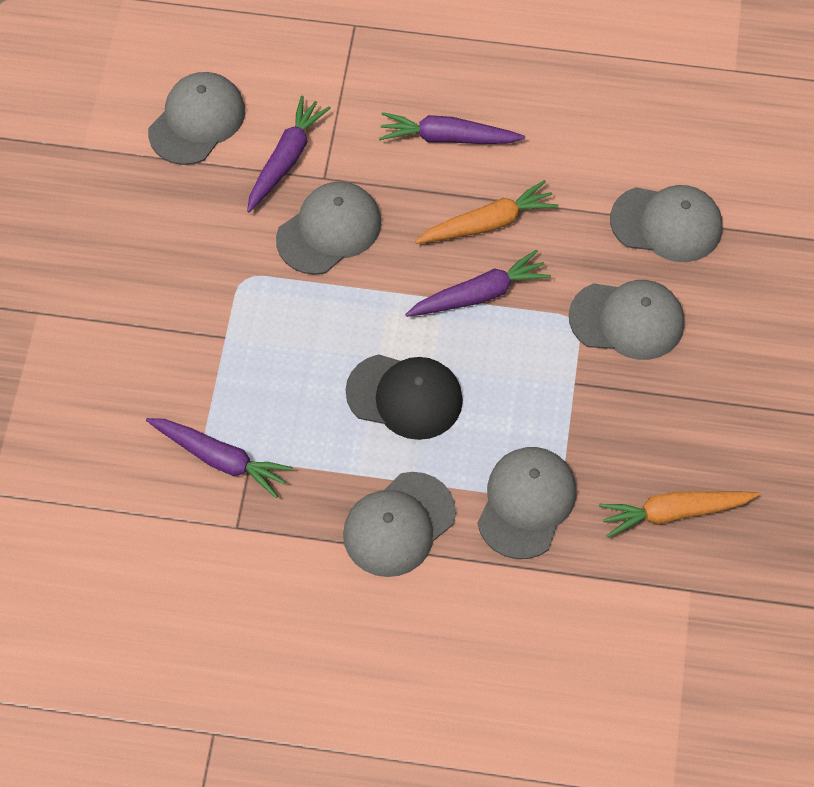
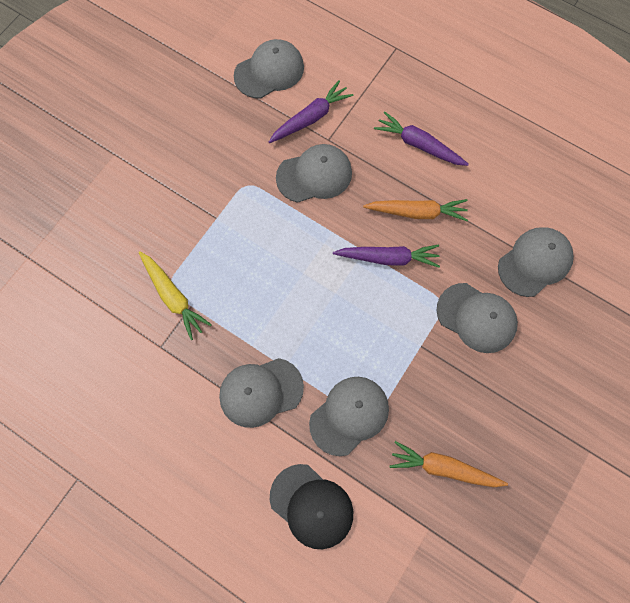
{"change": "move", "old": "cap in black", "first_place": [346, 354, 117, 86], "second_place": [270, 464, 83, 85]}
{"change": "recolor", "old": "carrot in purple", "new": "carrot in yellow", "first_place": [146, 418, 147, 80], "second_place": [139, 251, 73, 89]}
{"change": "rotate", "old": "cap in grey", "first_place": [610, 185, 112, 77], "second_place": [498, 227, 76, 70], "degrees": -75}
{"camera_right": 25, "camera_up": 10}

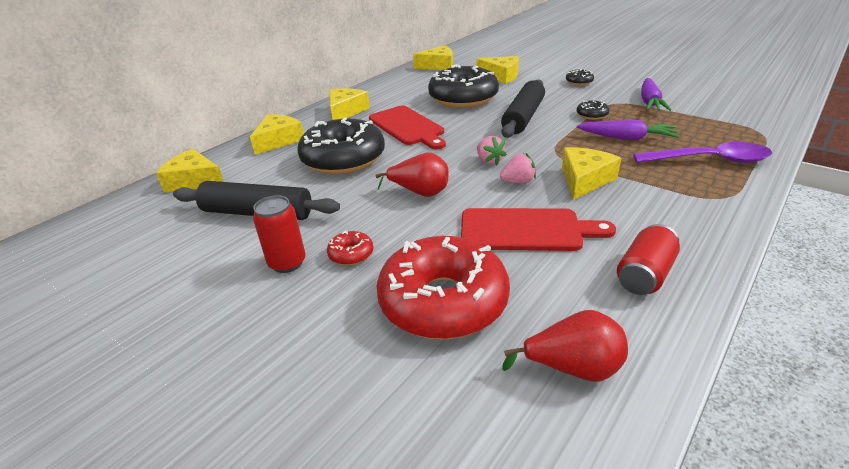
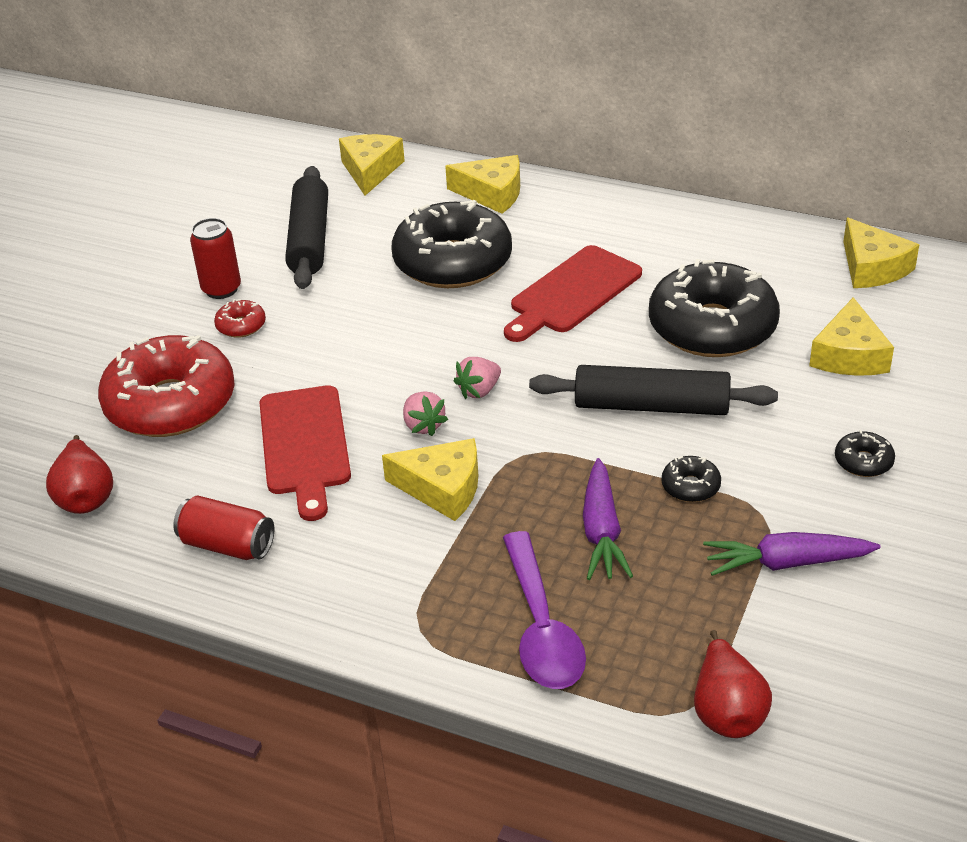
{"change": "delete", "old": "cheese in yellow", "first_place": [330, 88, 40, 32]}
{"change": "move", "old": "pear in red", "first_place": [375, 152, 74, 45], "second_place": [694, 630, 78, 108]}
{"camera_right": 75, "camera_up": 5}

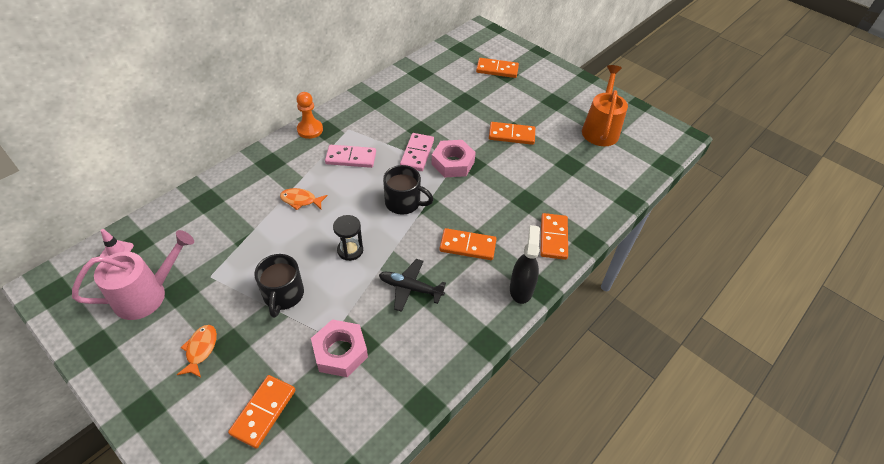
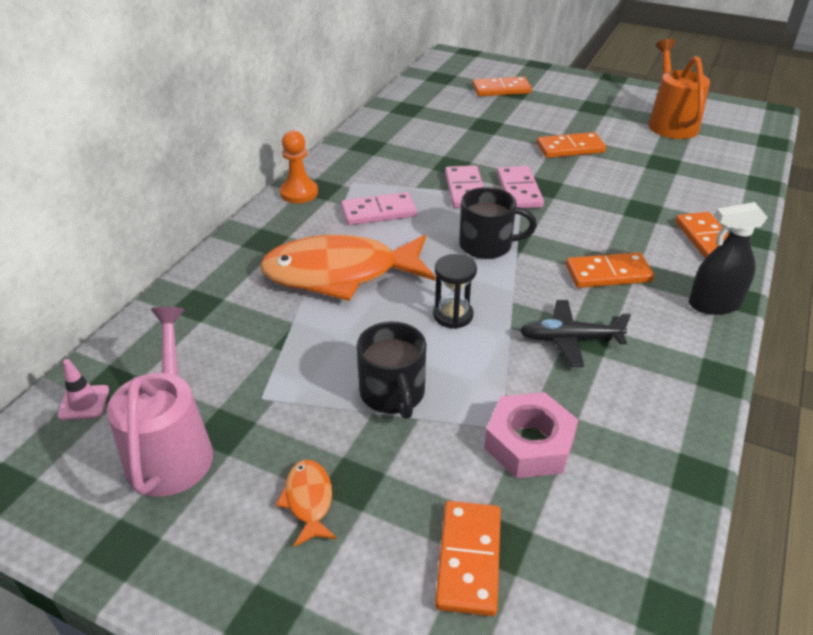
{"change": "replace", "old": "nut in pink", "new": "domino in pink", "first_place": [431, 140, 45, 38], "second_place": [497, 166, 47, 42]}
{"change": "rotate", "old": "watering can in pink", "first_place": [72, 230, 122, 90], "second_place": [107, 307, 106, 190], "degrees": -45}
{"change": "rotate", "old": "spray bottle in black", "first_place": [510, 225, 30, 79], "second_place": [689, 202, 79, 113], "degrees": -90}
{"change": "resize", "old": "fish in orange", "first_place": [280, 188, 48, 22], "second_place": [260, 235, 176, 66], "factor": 2.39}
{"camera_right": -15, "camera_up": -10}

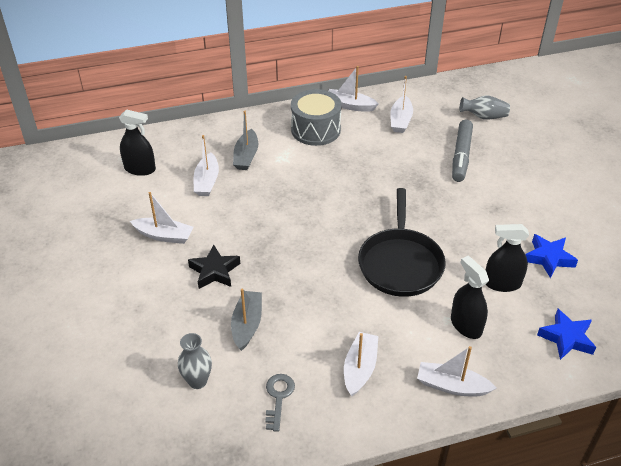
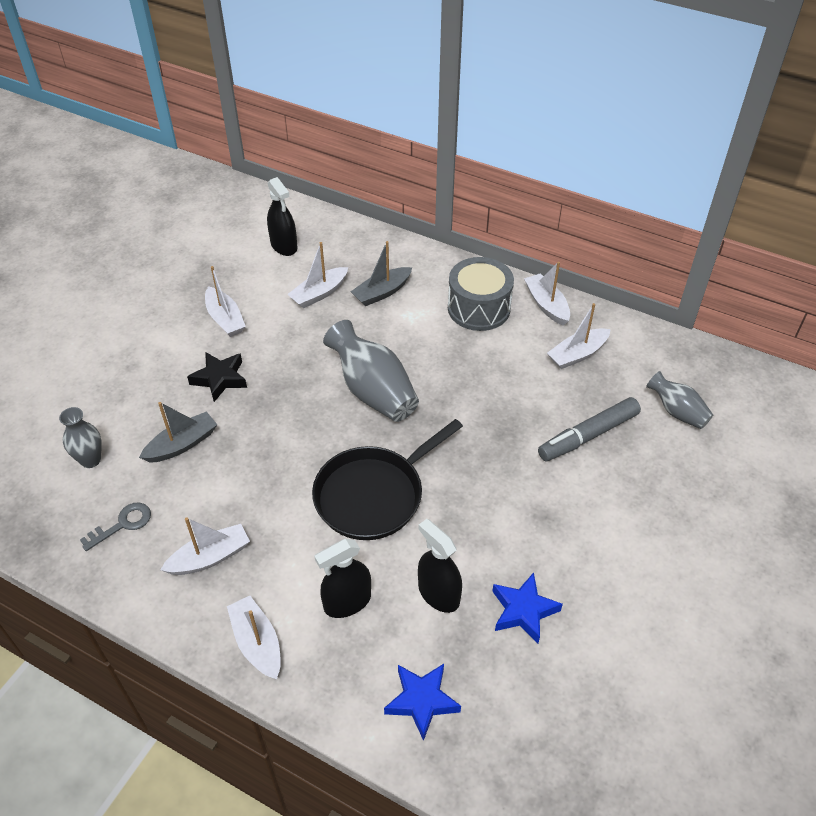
{"change": "insert", "new": "vase in grey", "second_place": [323, 320, 96, 102]}
{"change": "rotate", "old": "spray bottle in black", "first_place": [451, 256, 38, 83], "second_place": [314, 539, 57, 79], "degrees": -135}
{"camera_right": 45, "camera_up": 5}

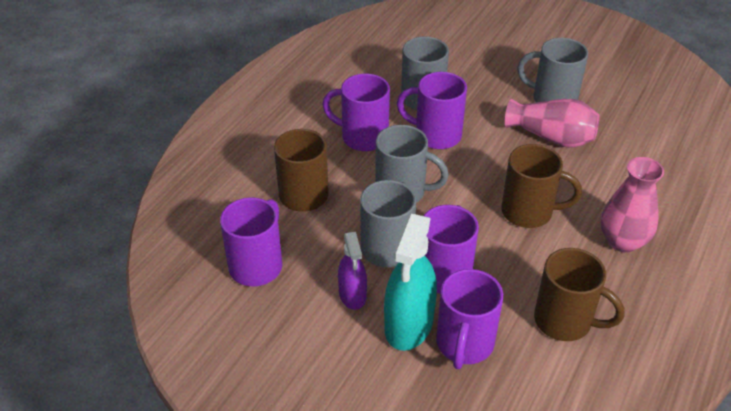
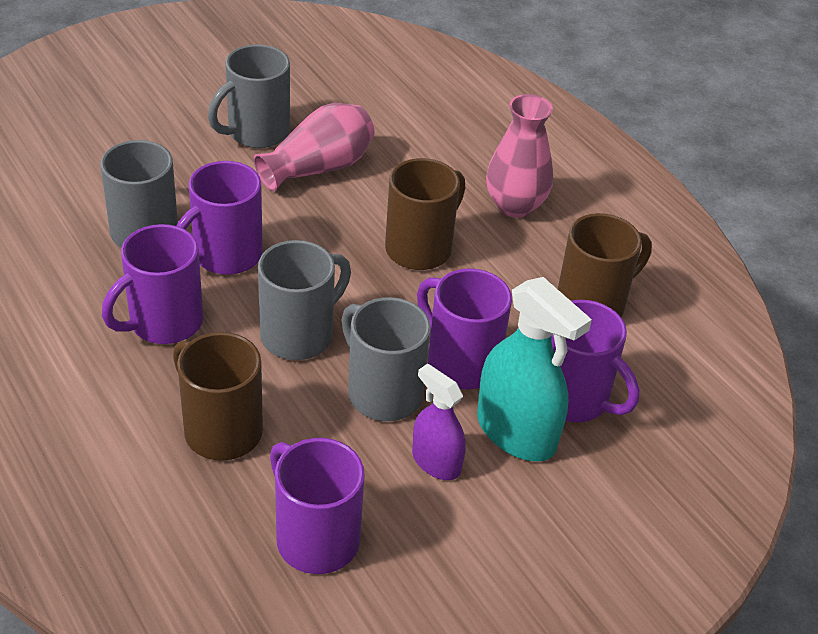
{"change": "rotate", "old": "spray bottle in purple", "first_place": [338, 232, 29, 78], "second_place": [412, 364, 54, 116], "degrees": -150}
{"camera_right": -65, "camera_up": 0}

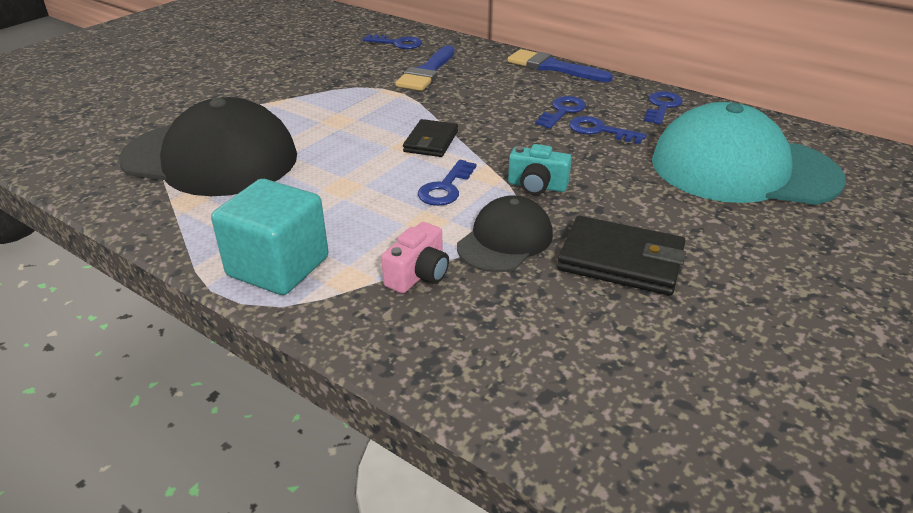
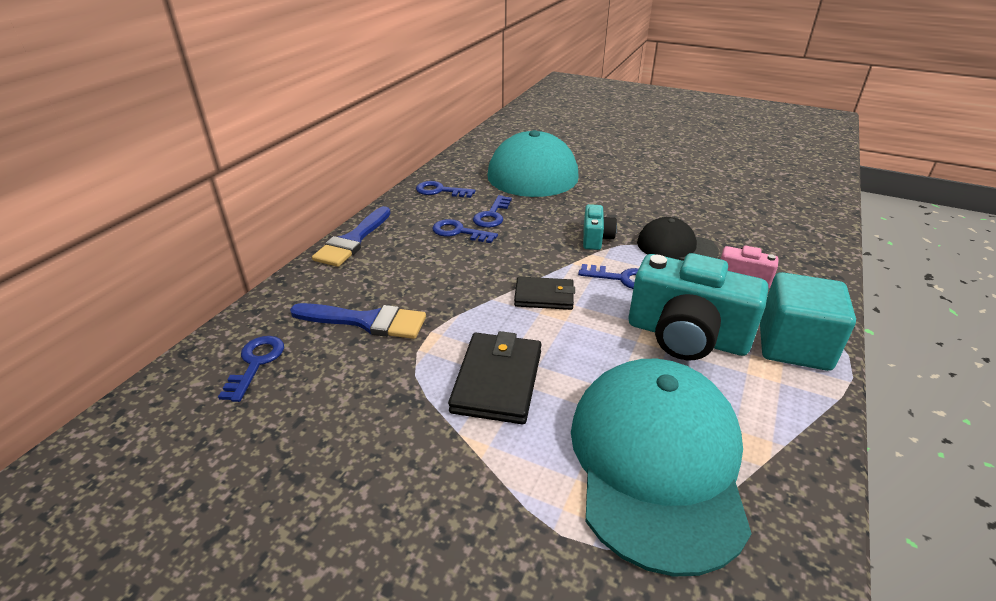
{"change": "insert", "new": "camera in turquoise", "second_place": [629, 253, 139, 107]}
{"change": "move", "old": "wallet in black", "first_place": [557, 216, 129, 80], "second_place": [448, 331, 94, 93]}
{"change": "recolor", "old": "cap in black", "new": "cap in turquoise", "first_place": [119, 97, 178, 99], "second_place": [571, 359, 181, 218]}
{"camera_right": -100, "camera_up": 0}

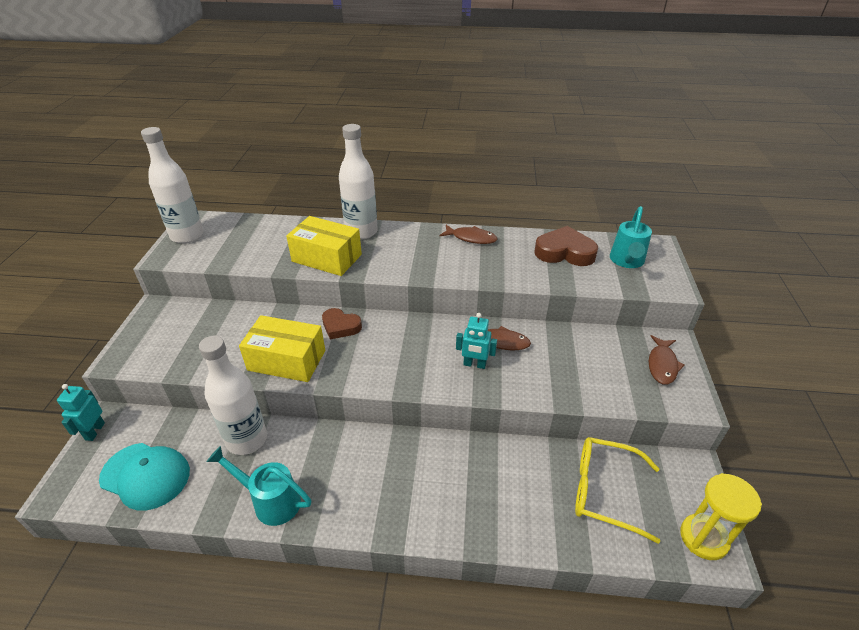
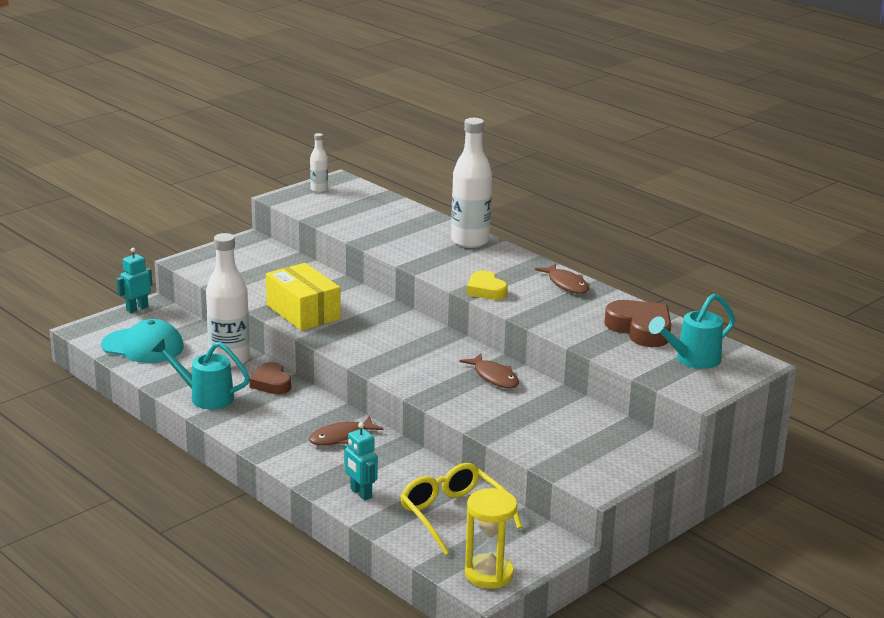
{"change": "delete", "old": "box in yellow", "first_place": [286, 216, 76, 60]}
{"change": "insert", "new": "heart in yellow", "second_place": [467, 270, 41, 30]}
{"change": "move", "old": "heart in brown", "first_place": [322, 308, 40, 31], "second_place": [249, 362, 42, 32]}
{"change": "move", "old": "robot in turquoise", "first_place": [456, 313, 41, 56], "second_place": [344, 422, 34, 79]}
{"change": "move", "old": "fish in brown", "first_place": [649, 335, 36, 50], "second_place": [309, 416, 75, 29]}
{"change": "rotate", "old": "cap in turquoise", "first_place": [99, 443, 91, 68], "second_place": [101, 319, 83, 44], "degrees": -45}
{"change": "rotate", "old": "watering can in turquoise", "first_place": [207, 446, 104, 80], "second_place": [152, 339, 98, 70], "degrees": -45}
{"change": "resize", "old": "bottle in white", "first_place": [141, 127, 63, 116], "second_place": [310, 133, 18, 60], "factor": 0.49}
{"camera_right": 40, "camera_up": -15}

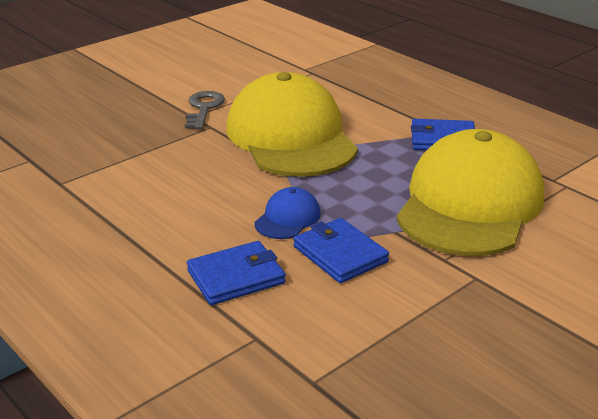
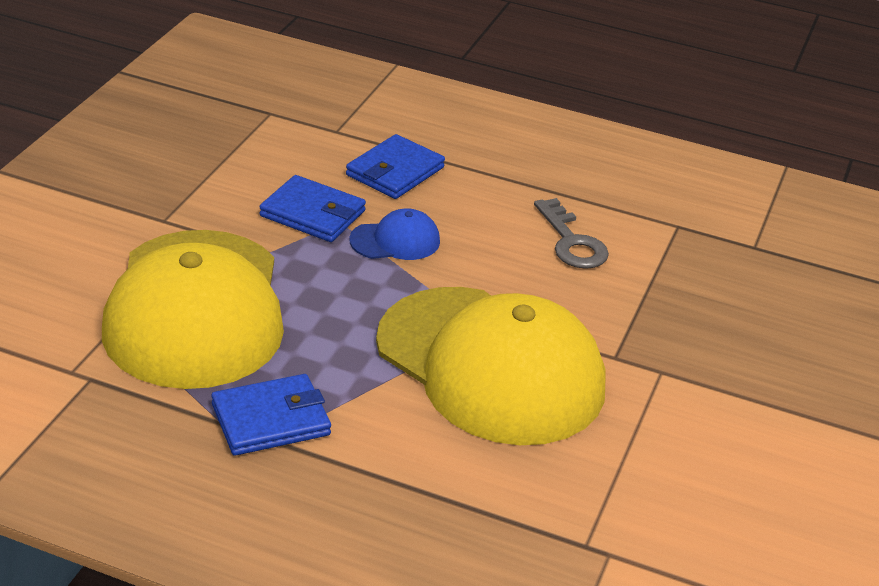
{"change": "move", "old": "key in grey", "first_place": [185, 91, 40, 38], "second_place": [534, 198, 75, 71]}
{"change": "rotate", "old": "cap in blue", "first_place": [254, 187, 67, 52], "second_place": [349, 208, 91, 52], "degrees": -105}
{"camera_right": 150, "camera_up": 5}

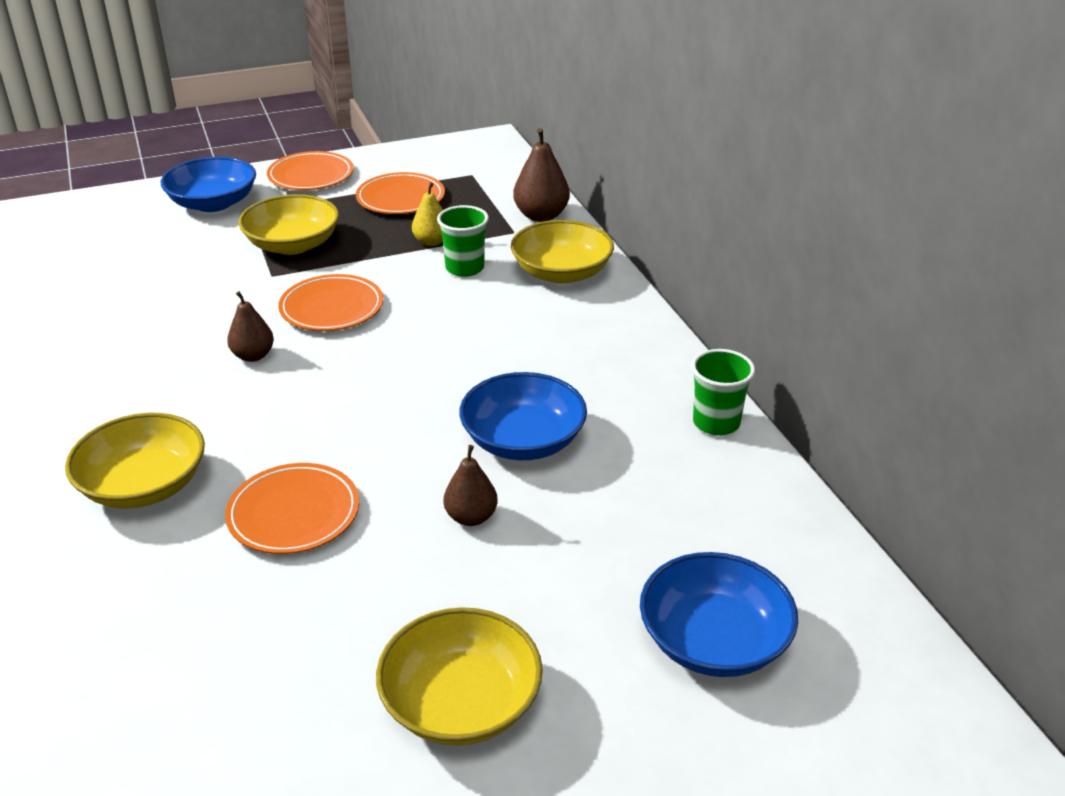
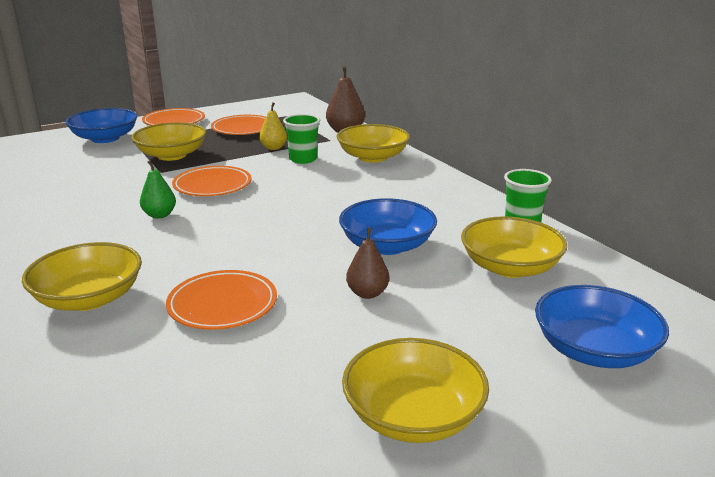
{"change": "insert", "new": "bowl in yellow", "second_place": [461, 216, 106, 62]}
{"change": "recolor", "old": "pear in brown", "new": "pear in green", "first_place": [227, 291, 47, 71], "second_place": [140, 160, 36, 58]}
{"camera_right": -10, "camera_up": -10}

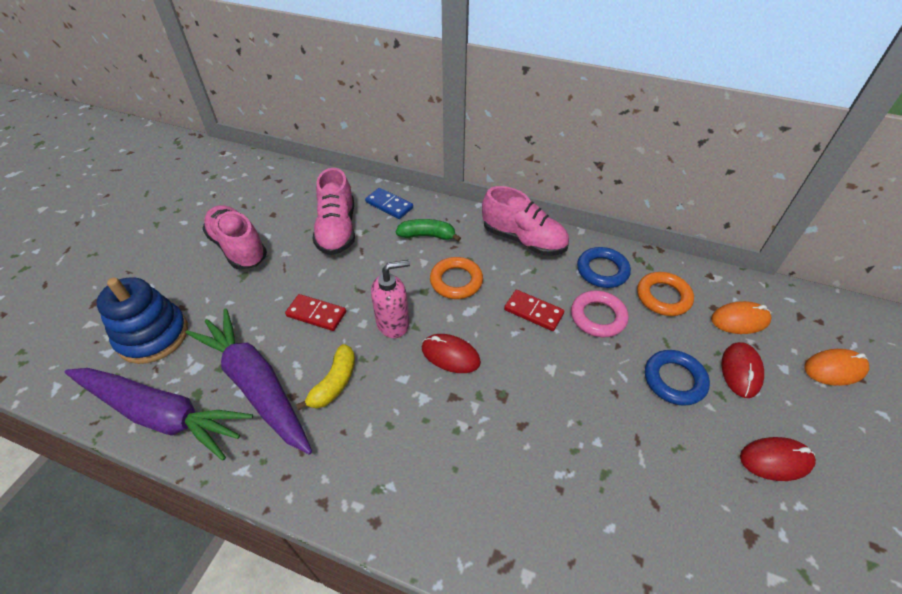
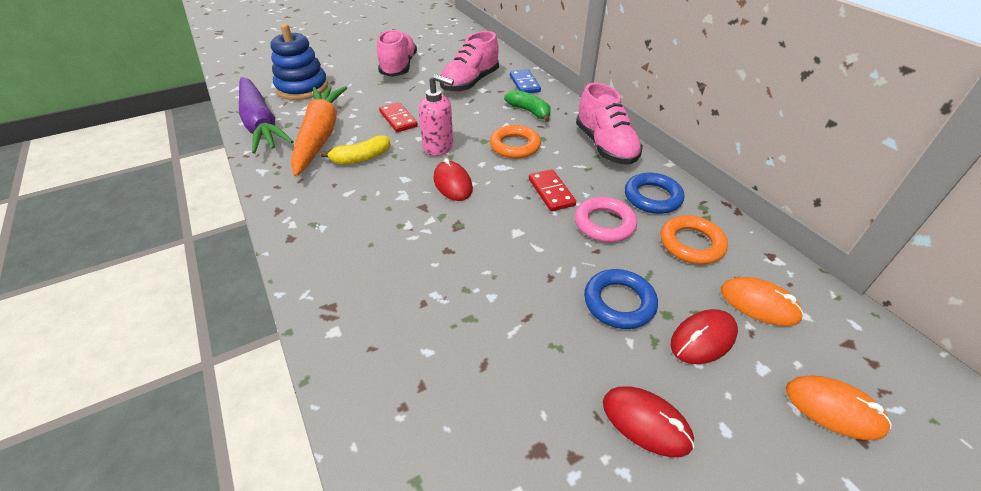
{"change": "recolor", "old": "carrot in purple", "new": "carrot in orange", "first_place": [186, 309, 126, 146], "second_place": [291, 86, 56, 91]}
{"camera_right": 40, "camera_up": -5}

